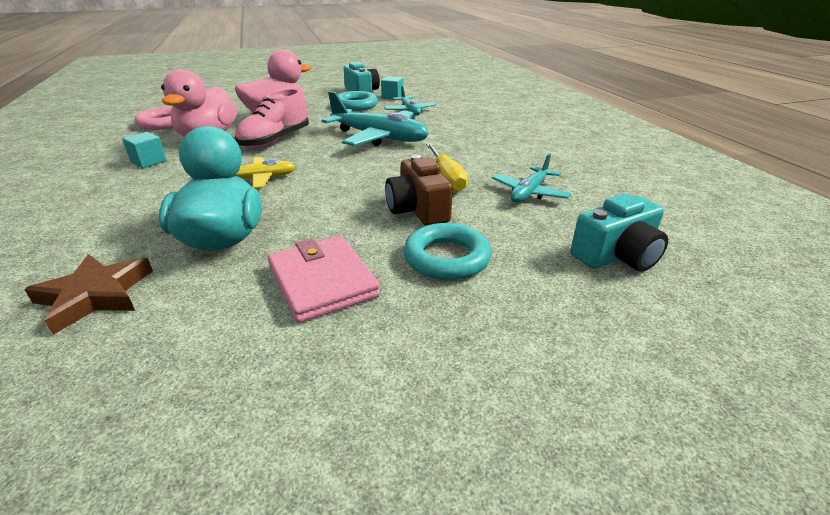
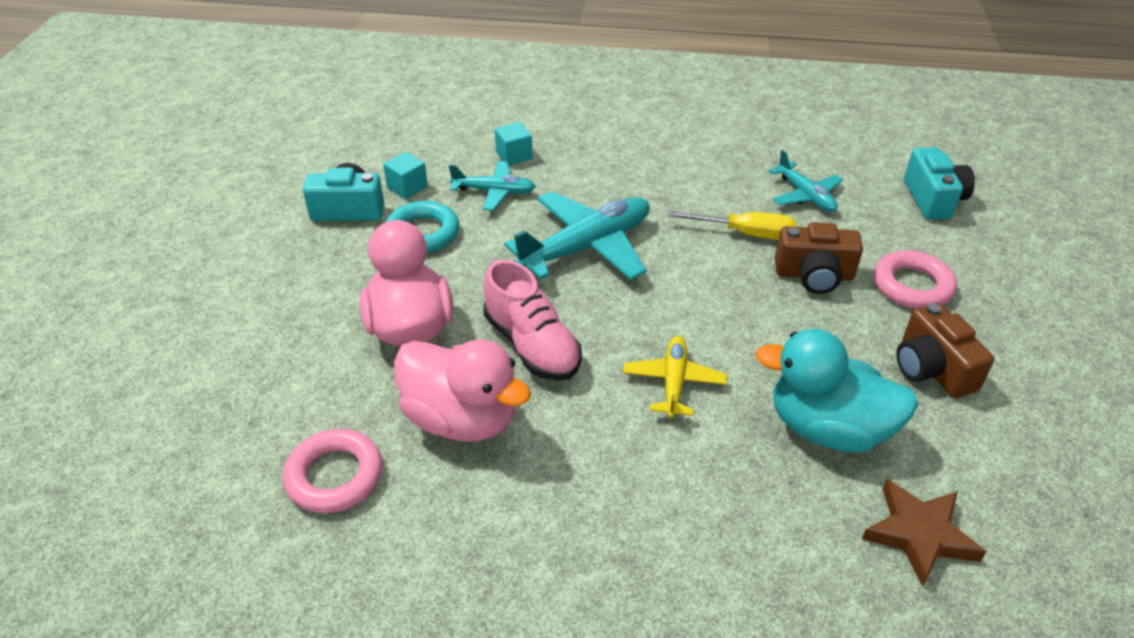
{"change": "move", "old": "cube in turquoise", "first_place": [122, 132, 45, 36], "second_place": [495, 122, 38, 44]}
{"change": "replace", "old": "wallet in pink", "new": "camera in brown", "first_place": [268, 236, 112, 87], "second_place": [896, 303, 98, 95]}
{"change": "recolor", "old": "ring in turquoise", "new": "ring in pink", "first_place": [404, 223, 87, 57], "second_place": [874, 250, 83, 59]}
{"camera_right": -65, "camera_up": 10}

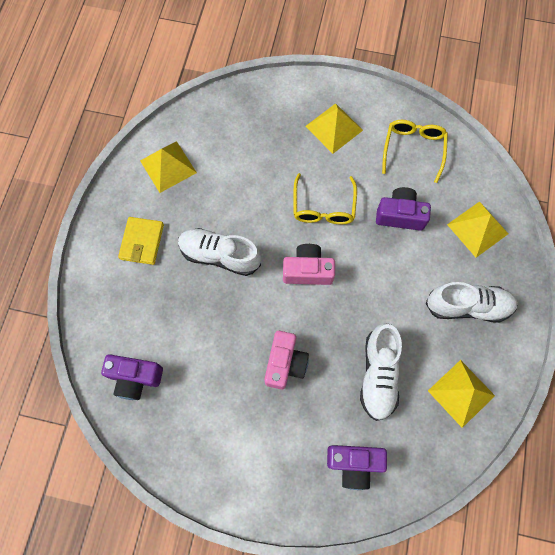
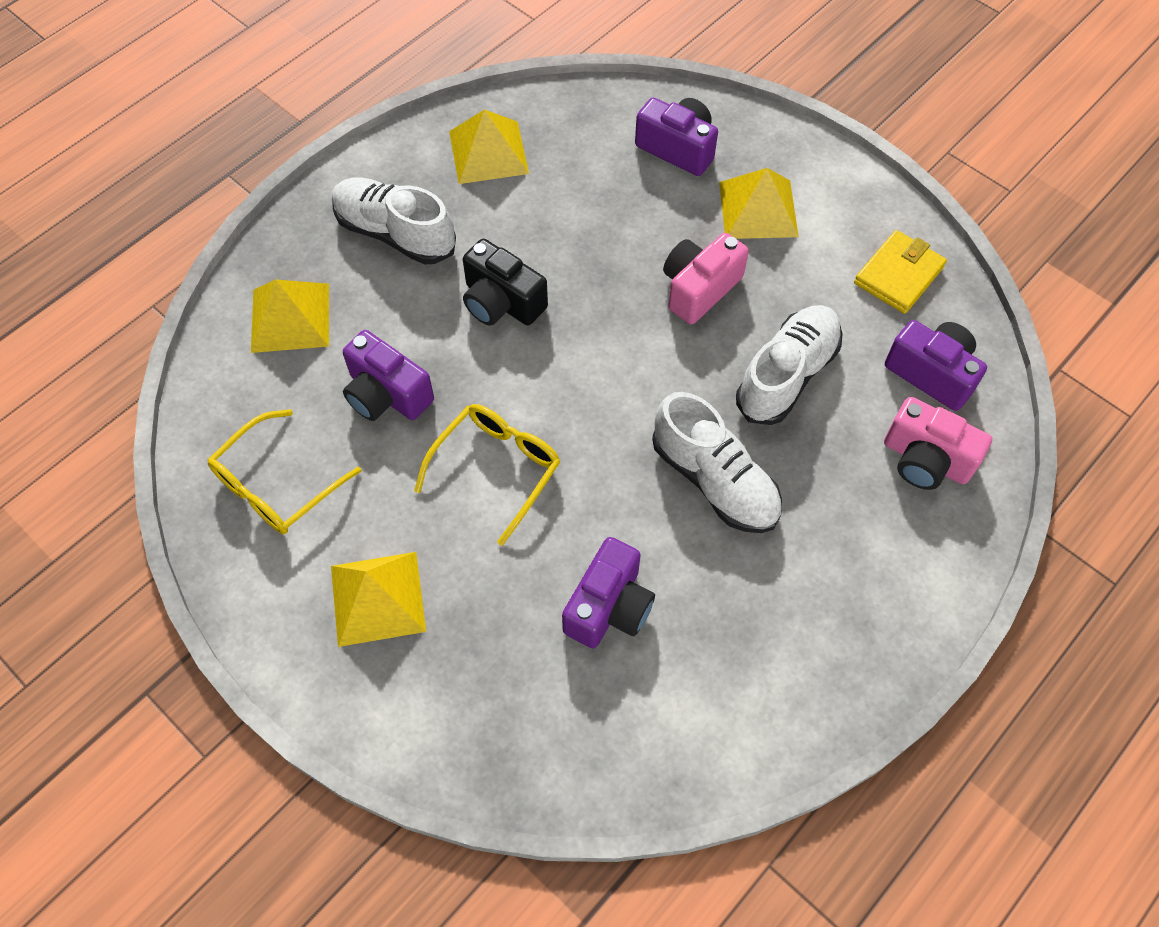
{"change": "insert", "new": "camera in black", "second_place": [463, 239, 85, 87]}
{"change": "insert", "new": "camera in purple", "second_place": [562, 537, 93, 111]}
{"change": "move", "old": "wallet in yellow", "first_place": [118, 217, 46, 48], "second_place": [854, 230, 93, 84]}
{"change": "move", "old": "pyramid in yellow", "first_place": [140, 141, 57, 52], "second_place": [719, 168, 80, 71]}
{"change": "move", "old": "camera in pink", "first_place": [283, 244, 52, 41], "second_place": [884, 397, 108, 93]}
{"change": "move", "old": "shoe in white", "first_place": [360, 323, 42, 98], "second_place": [736, 305, 106, 120]}
{"camera_right": -150, "camera_up": -10}

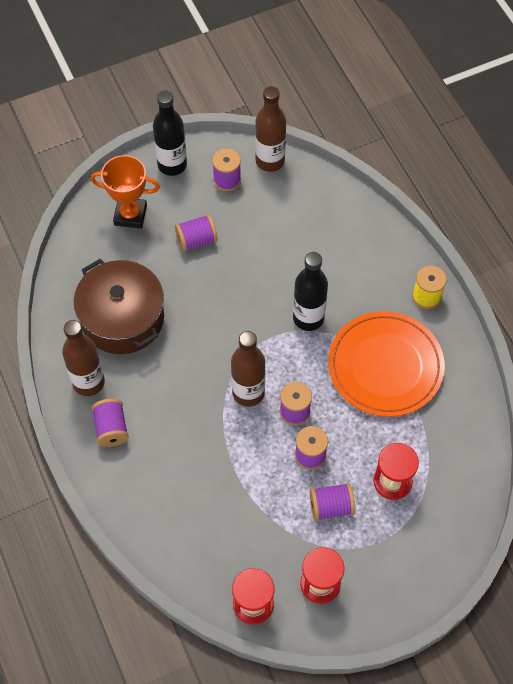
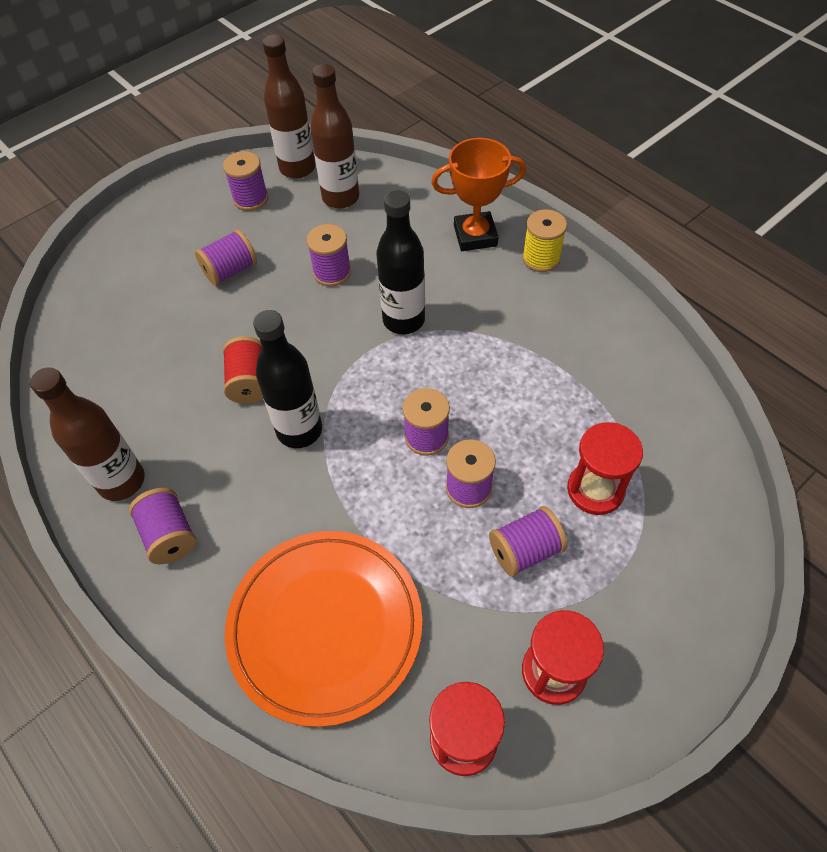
{"change": "delete", "old": "pot in brown", "first_place": [74, 259, 90, 95]}
{"change": "insert", "new": "spool in red", "second_place": [223, 336, 40, 68]}
{"change": "insert", "new": "spool in purple", "second_place": [307, 224, 44, 62]}
{"change": "move", "old": "trophy in orange", "first_place": [90, 155, 70, 74], "second_place": [431, 138, 95, 113]}
{"change": "move", "old": "bottle in black", "first_place": [153, 90, 34, 86], "second_place": [253, 310, 69, 138]}
{"change": "move", "old": "bottle in brown", "first_place": [231, 331, 34, 76], "second_place": [310, 64, 49, 145]}
{"change": "move", "old": "plate in orange", "first_place": [328, 311, 117, 106], "second_place": [225, 531, 198, 196]}
{"camera_right": -15, "camera_up": -5}

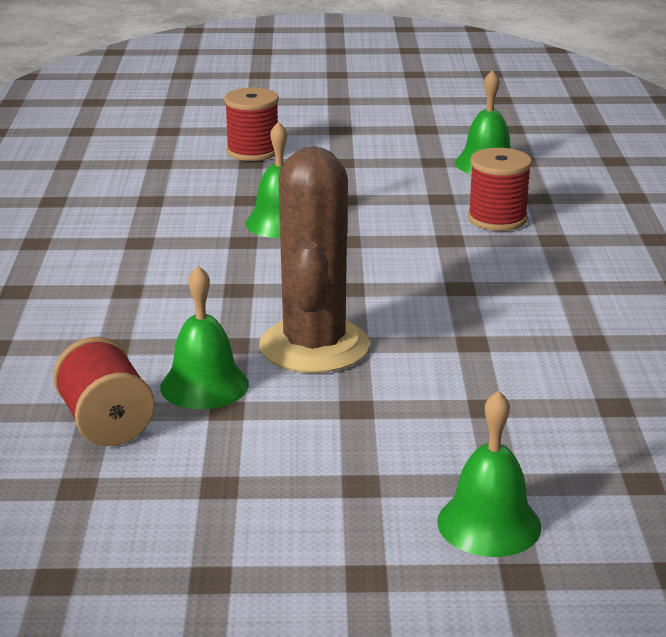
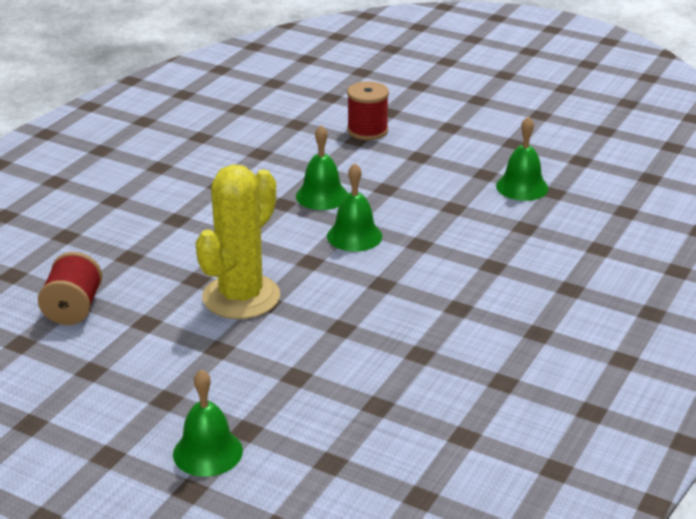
{"change": "delete", "old": "spool in red", "first_place": [468, 148, 64, 83]}
{"change": "move", "old": "bell in green", "first_place": [160, 266, 89, 143], "second_place": [327, 163, 55, 89]}
{"change": "recolor", "old": "cactus in brown", "new": "cactus in yellow", "first_place": [259, 146, 111, 227], "second_place": [195, 164, 85, 155]}
{"camera_right": 30, "camera_up": 5}

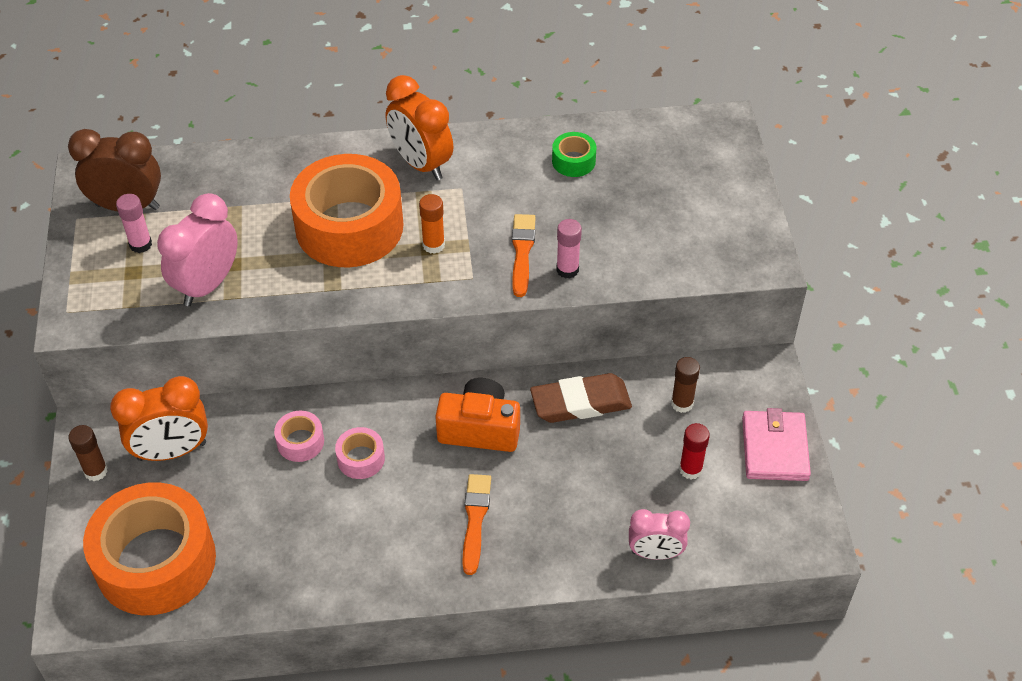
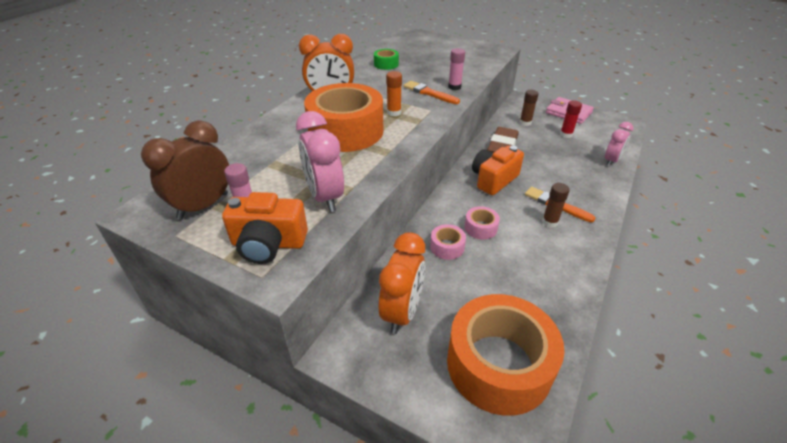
{"change": "insert", "new": "camera in orange", "second_place": [222, 192, 86, 72]}
{"change": "move", "old": "glue stick in brown", "first_place": [68, 425, 40, 56], "second_place": [542, 183, 28, 45]}
{"camera_right": -55, "camera_up": -10}

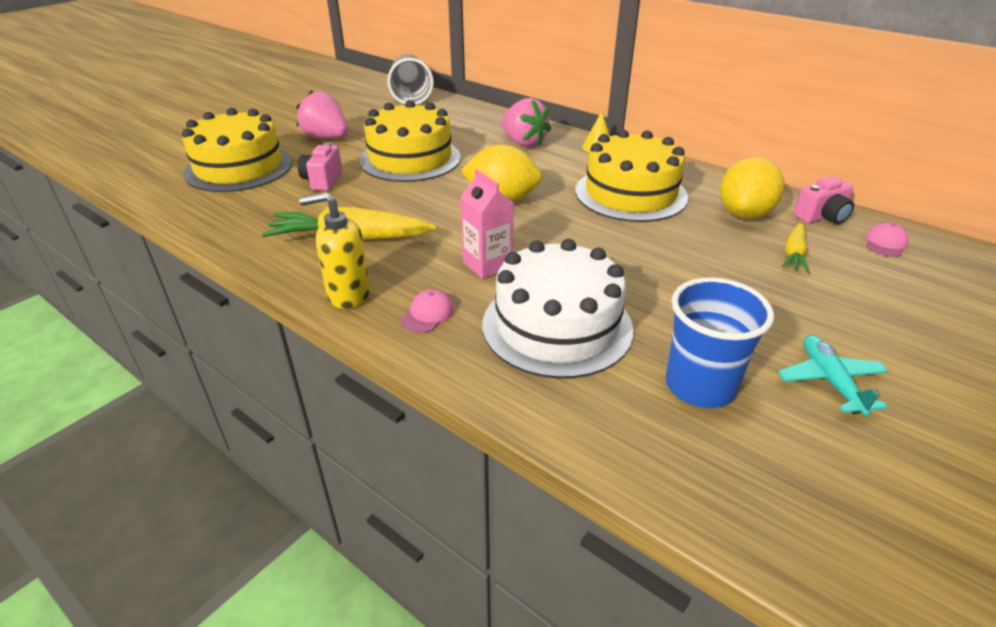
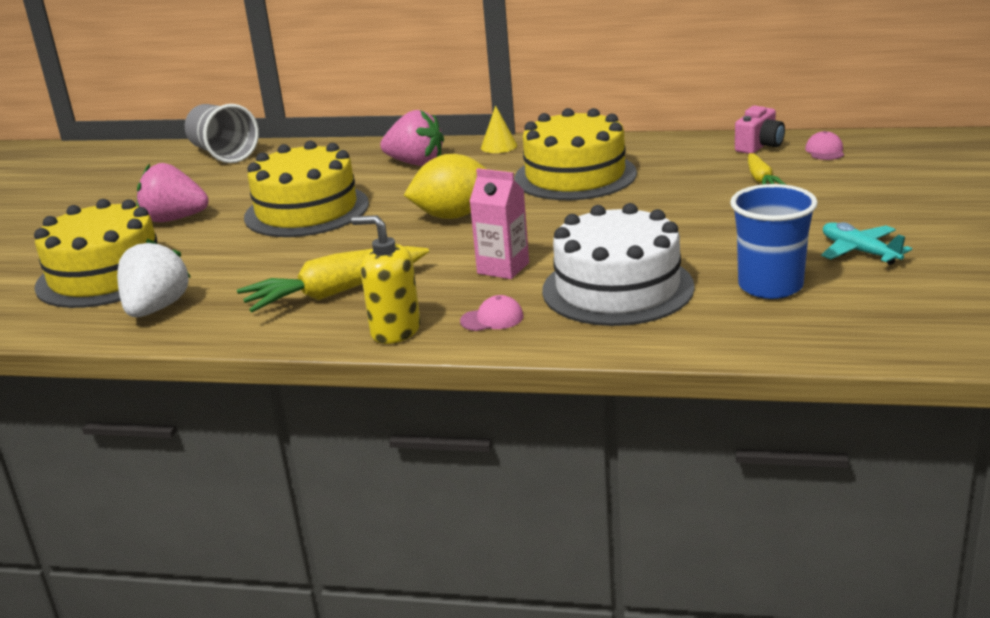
{"change": "delete", "old": "camera in pink", "first_place": [298, 142, 44, 49]}
{"change": "delete", "old": "lemon in yellow", "first_place": [720, 157, 64, 62]}
{"change": "insert", "new": "strawberry in white", "second_place": [117, 239, 74, 78]}
{"change": "rotate", "old": "soap dispenser in yellow", "first_place": [299, 192, 71, 117], "second_place": [351, 215, 69, 129], "degrees": 60}
{"change": "rotate", "old": "cap in pink", "first_place": [401, 289, 53, 44], "second_place": [460, 295, 64, 36], "degrees": 75}
{"camera_right": -25, "camera_up": -10}

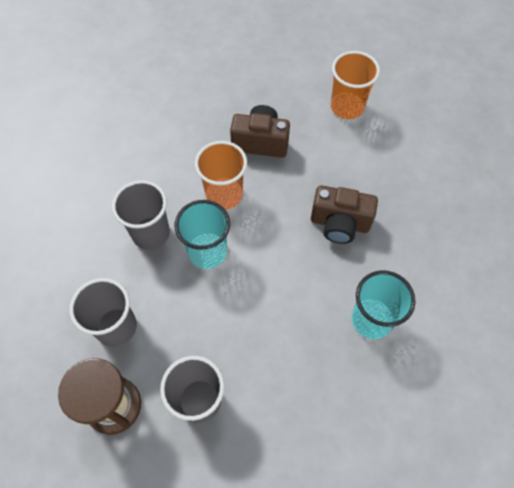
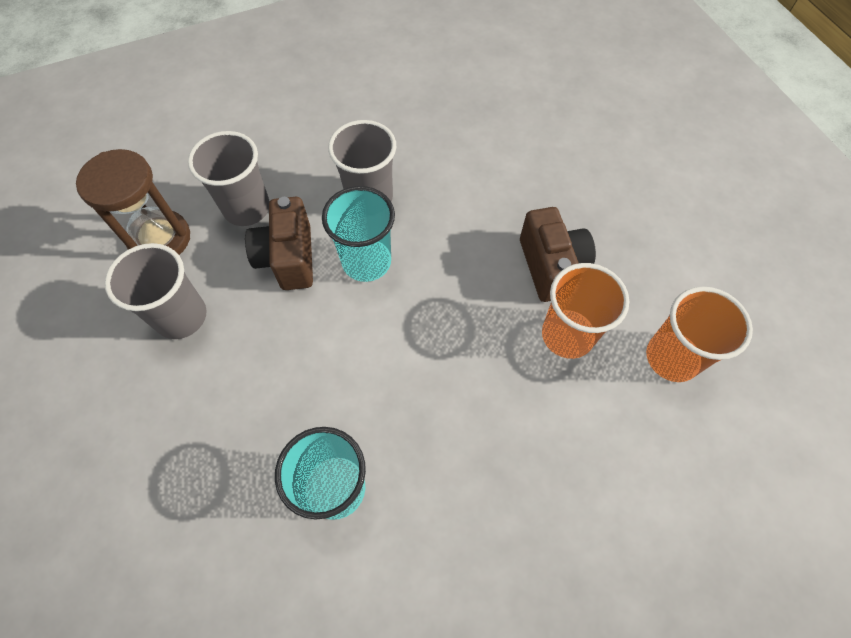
{"change": "move", "old": "cup in orange", "first_place": [195, 141, 52, 69], "second_place": [542, 263, 87, 96]}
{"change": "move", "old": "camera in brown", "first_place": [311, 185, 67, 59], "second_place": [245, 197, 68, 93]}
{"camera_right": 70, "camera_up": 0}

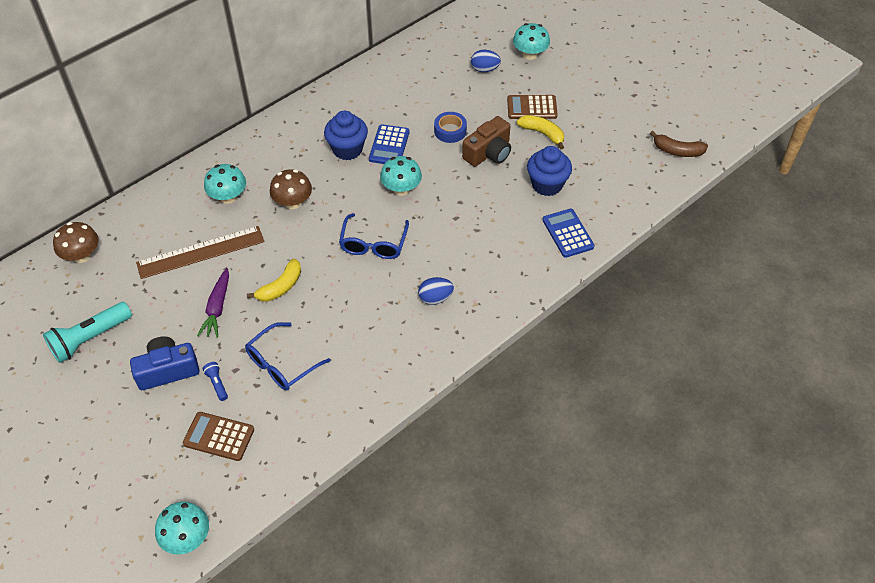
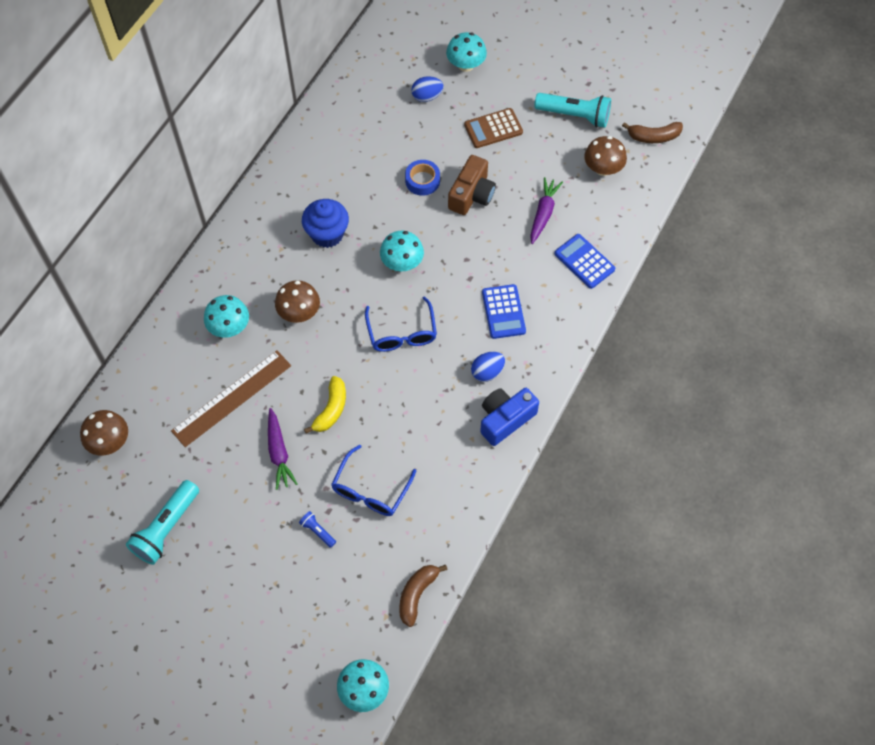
{"change": "delete", "old": "calculator in brown", "first_place": [183, 412, 71, 49]}
{"change": "delete", "old": "banana in yellow", "first_place": [517, 115, 47, 34]}
{"change": "insert", "new": "banana in brown", "second_place": [399, 564, 49, 63]}
{"change": "insert", "new": "flashlight in turquoise", "second_place": [534, 93, 77, 35]}
{"change": "insert", "new": "mushroom in brown", "second_place": [584, 136, 43, 40]}
{"change": "move", "old": "camera in blue", "first_place": [130, 336, 69, 54], "second_place": [480, 388, 59, 58]}
{"change": "move", "old": "calculator in blue", "first_place": [369, 124, 41, 40], "second_place": [482, 284, 44, 55]}
{"change": "replace", "old": "cupcake in blue", "new": "carrot in purple", "first_place": [527, 146, 45, 50], "second_place": [530, 177, 33, 67]}
{"camera_right": -20, "camera_up": 10}

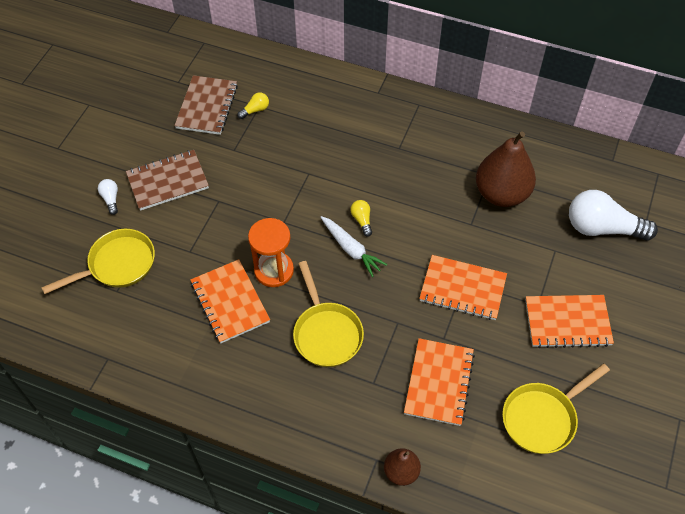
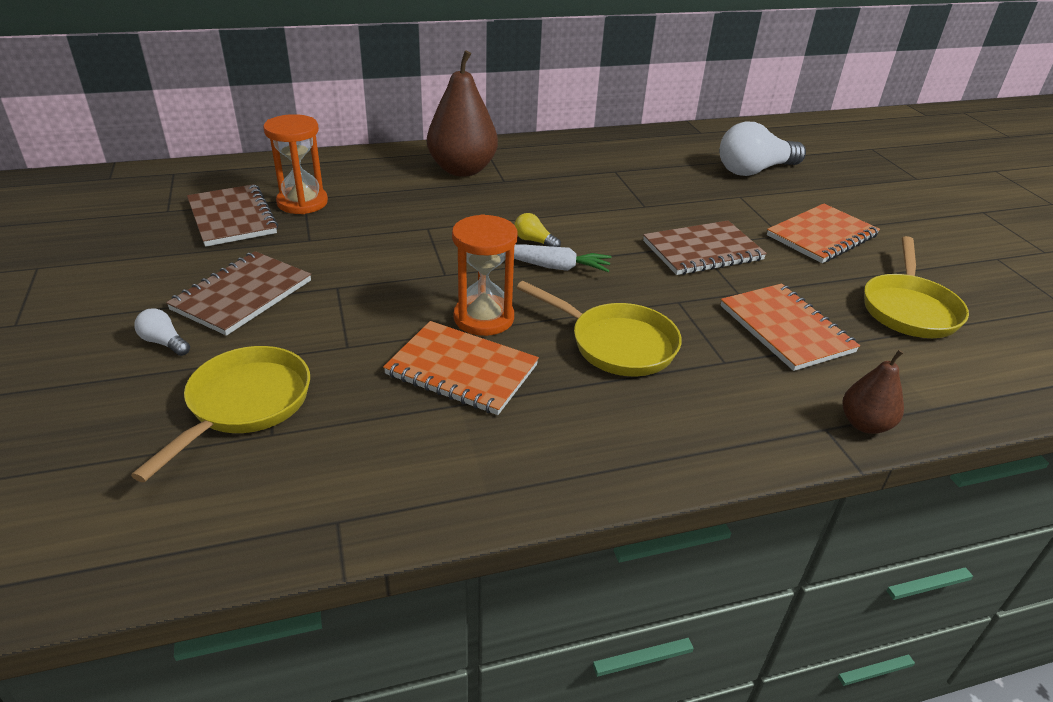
{"change": "move", "old": "pear in brown", "first_place": [476, 131, 60, 76], "second_place": [427, 50, 71, 127]}
{"change": "replace", "old": "light bulb in yellow", "new": "hourglass in orange", "first_place": [237, 93, 32, 26], "second_place": [263, 114, 65, 100]}
{"change": "recolor", "old": "notebook in orange", "new": "notebook in brown", "first_place": [419, 255, 88, 65], "second_place": [643, 221, 124, 54]}
{"camera_right": -40, "camera_up": -20}

